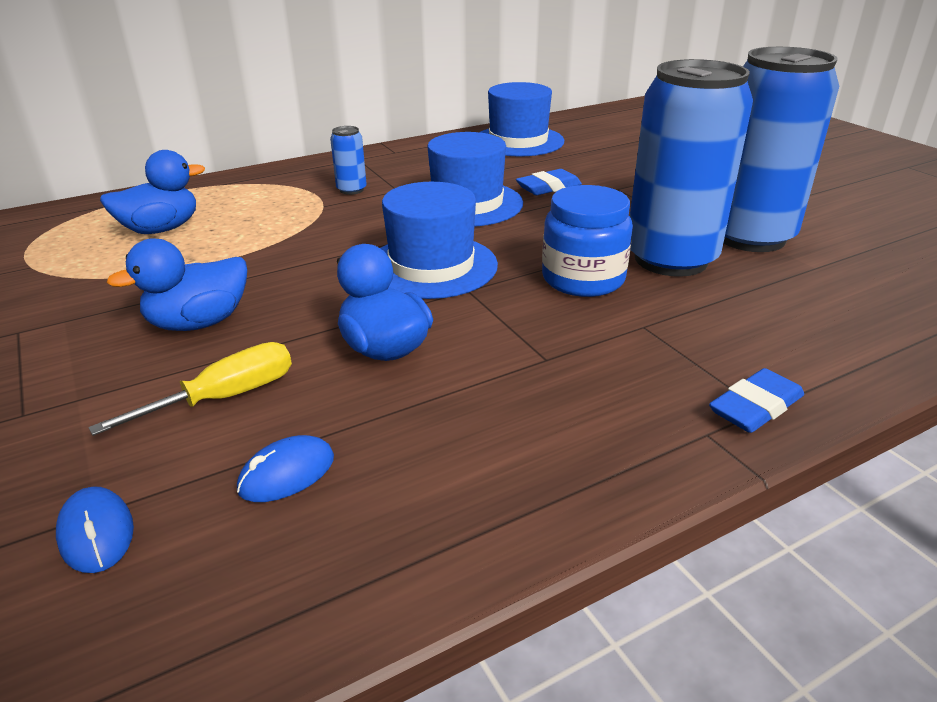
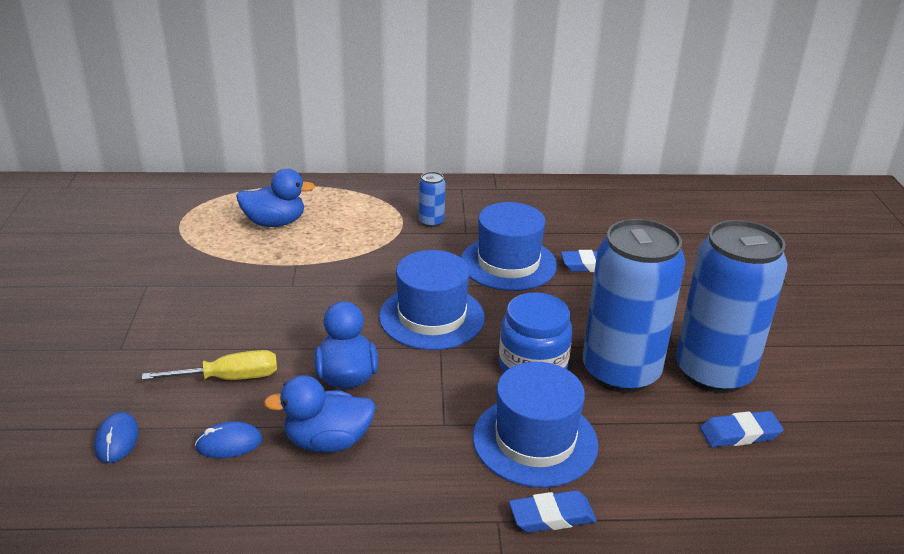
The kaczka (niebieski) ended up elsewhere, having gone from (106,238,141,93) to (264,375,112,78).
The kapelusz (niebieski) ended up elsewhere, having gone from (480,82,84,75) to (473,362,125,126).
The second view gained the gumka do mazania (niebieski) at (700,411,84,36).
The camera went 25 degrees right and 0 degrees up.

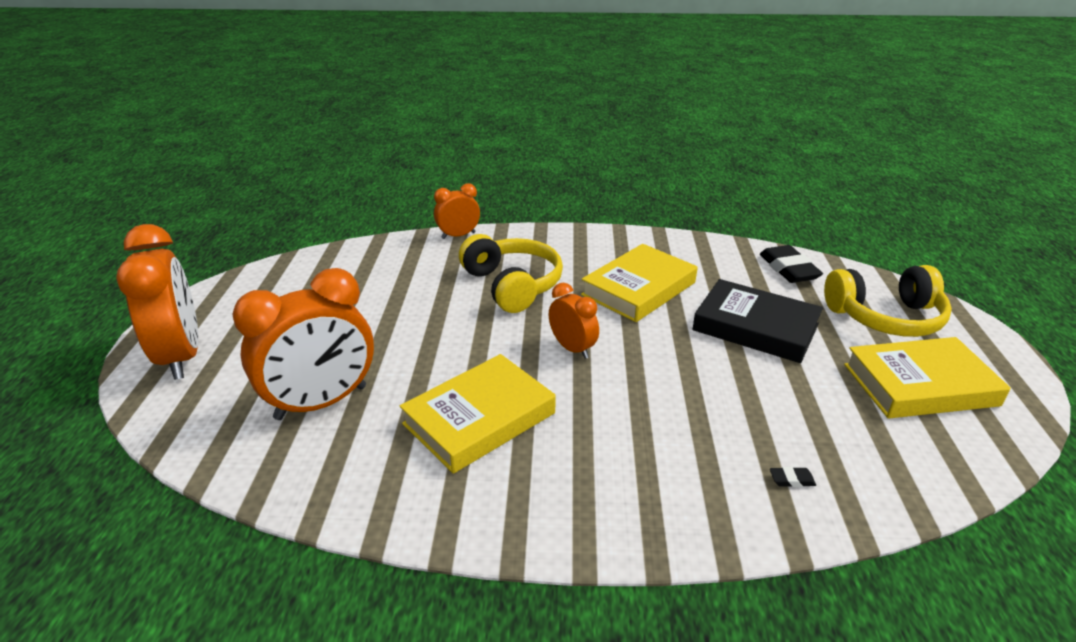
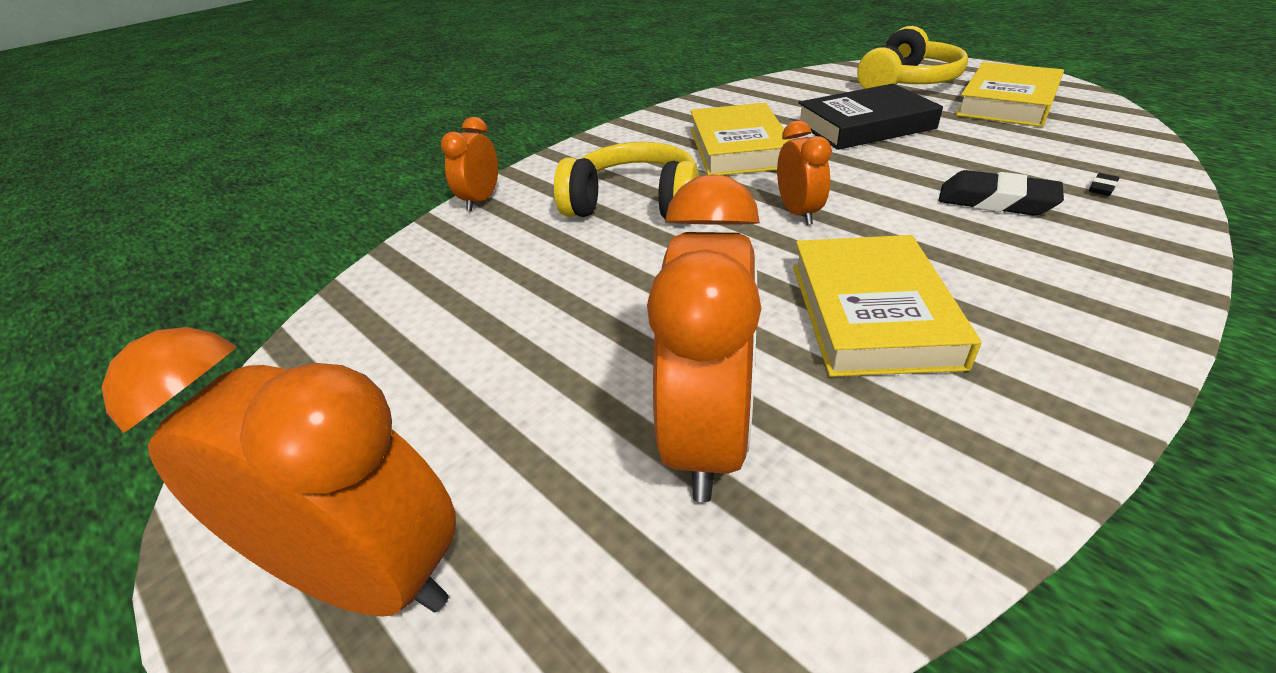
The budzik (pomarańczowy) at (549,282,50,77) ended up facing another way, 75 degrees clockwise from before.
The gumka do mazania (czarny) ended up elsewhere, having gone from (760,245,63,38) to (938,170,126,46).
The camera went 45 degrees left and 5 degrees up.

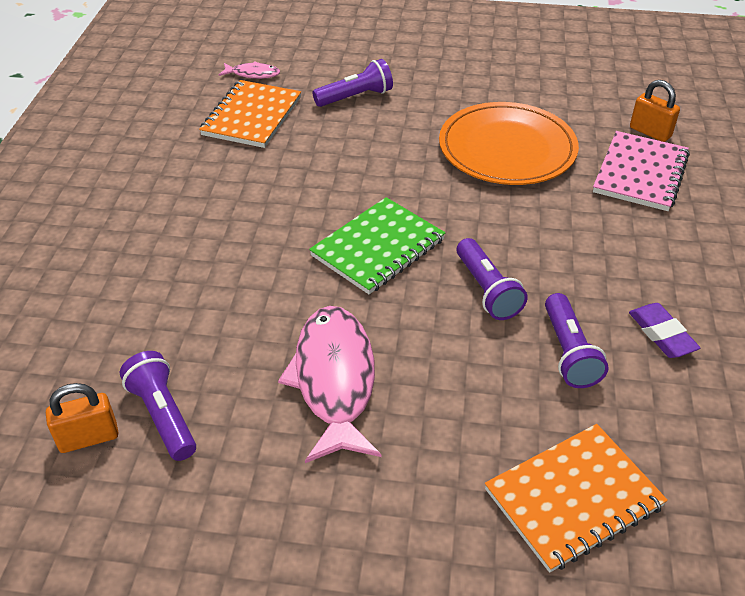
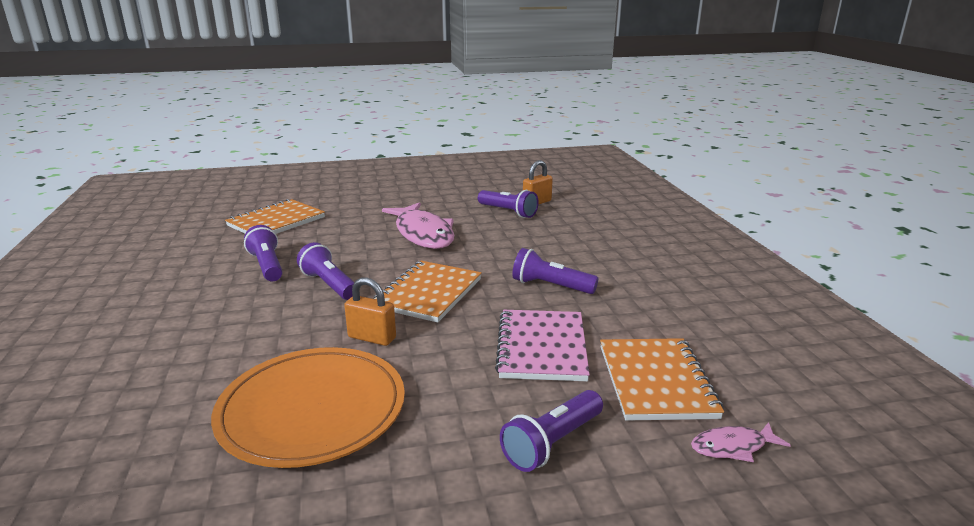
The kłódka (pomarańczowy) ended up elsewhere, having gone from (630,80,50,62) to (344,277,52,69).
What was the zeszyt (zielony) at (309,197,136,97) turned into the zeszyt (pomarańczowy) at (374,261,108,62).
The zeszyt (różowy) ended up elsewhere, having gone from (593,131,97,80) to (495,310,95,71).
The second view gained the latarka (fioletowy) at (512,248,86,46).
The second view lost the gumka do mazania (fioletowy) at (629,303,71,55).
The camera went 160 degrees right and 20 degrees down.

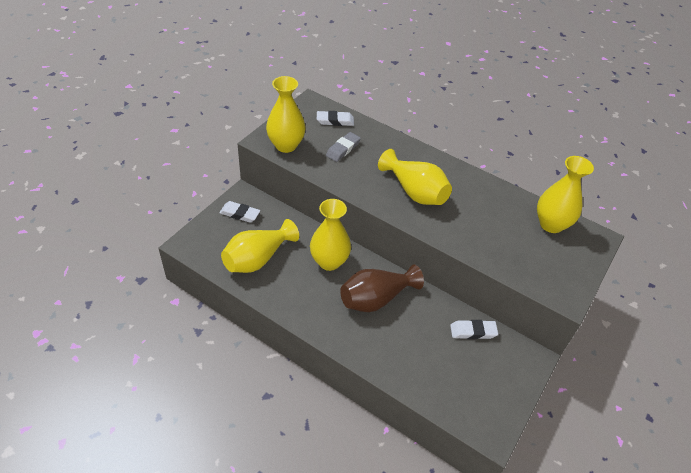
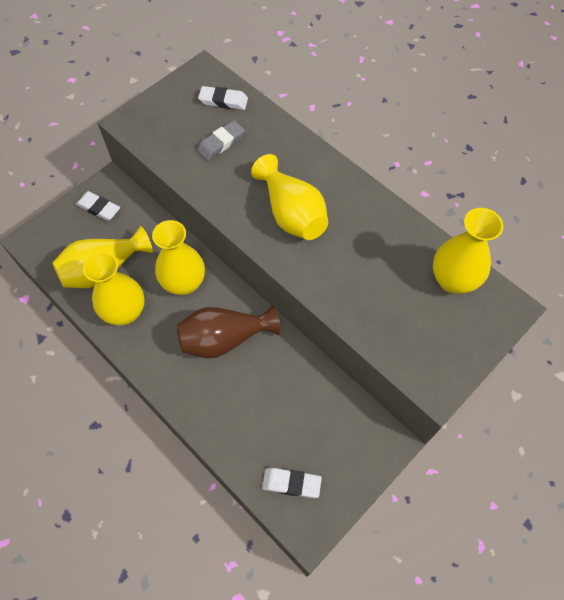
The wazon (żółty) ended up elsewhere, having gone from (266,76,39,77) to (83,252,62,73).
The gumka do mazania (biały) ended up elsewhere, having gone from (450,320,48,19) to (262,468,60,30).
The camera went 15 degrees right and 15 degrees up.

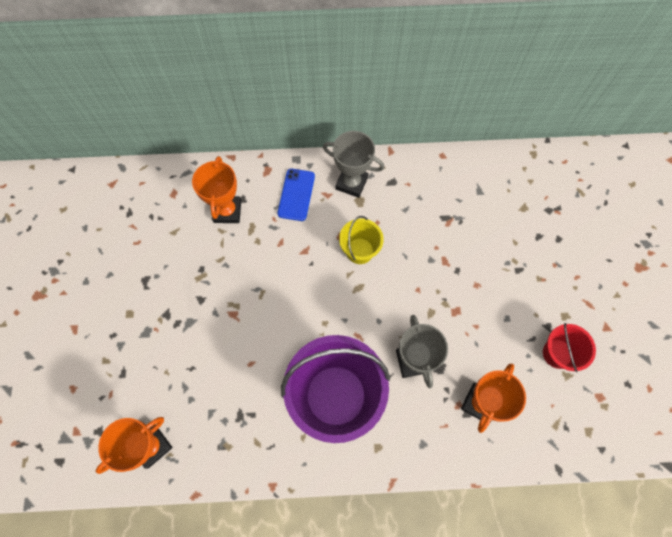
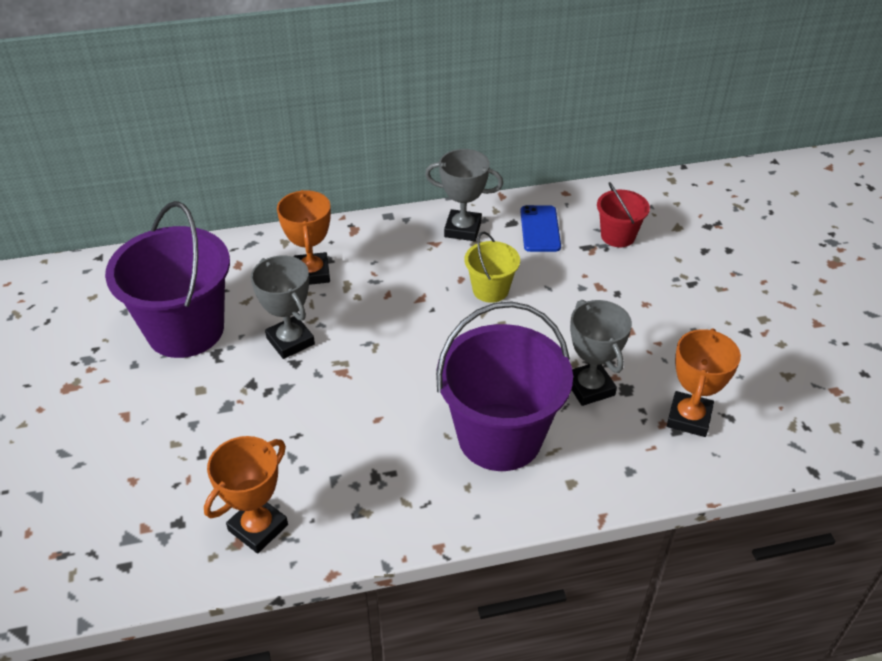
The second view gained the wiadro (fioletowy) at (105,201,125,157).
The second view gained the puchar (szary) at (251,255,64,104).
The telefon (niebieski) ended up elsewhere, having gone from (278,169,37,52) to (520,205,41,47).
The wiadro (czerwony) ended up elsewhere, having gone from (543,323,53,49) to (597,182,53,65).
The camera went 10 degrees left and 25 degrees down.

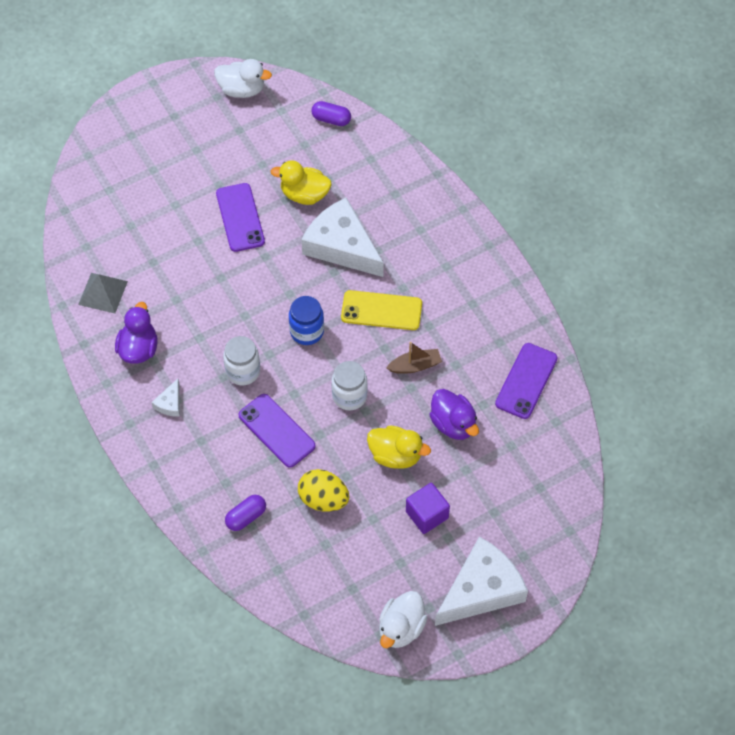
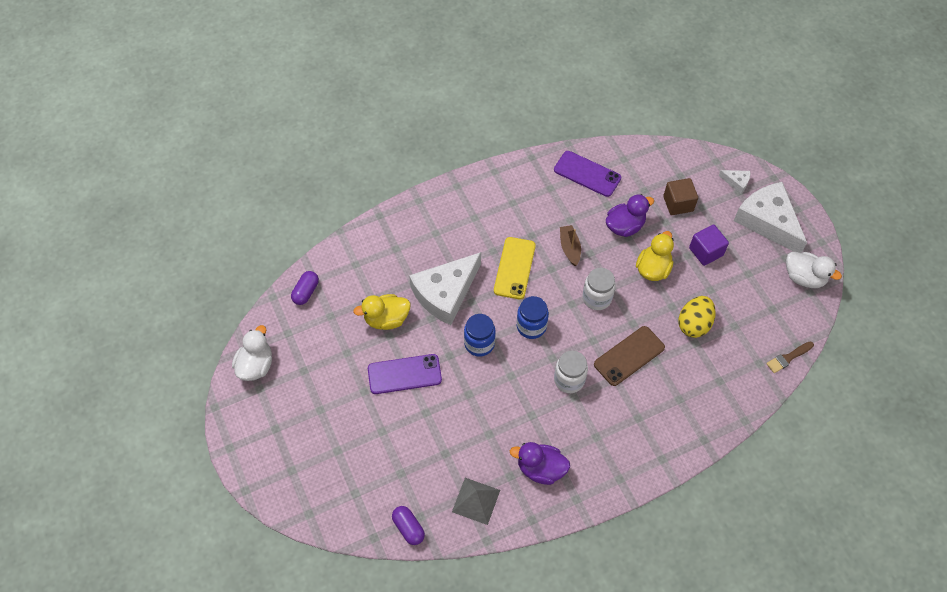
The kaczka (żółty) at (271,160,61,45) ended up facing another way, 60 degrees clockwise from before.
The kapsułka (fioletowy) ended up elsewhere, having gone from (225,495,41,36) to (392,506,33,39).
The second view gained the słoik (niebieski) at (464,314,32,43).
What was the telefon (fioletowy) at (238,394,78,74) turned into the telefon (brązowy) at (594,326,71,60).
The second view gained the sześcian (brązowy) at (663,178,35,37).
The ser (biały) ended up elsewhere, having gone from (152,379,28,38) to (719,170,31,23).
The second view gained the pędzel (brązowy) at (766,341,48,32).
The camera went 85 degrees left and 0 degrees up.

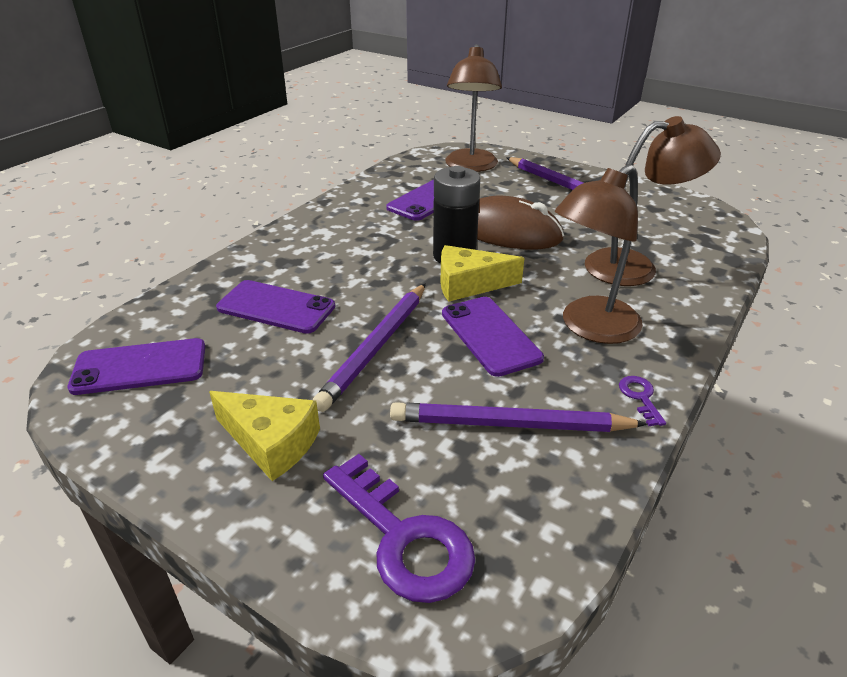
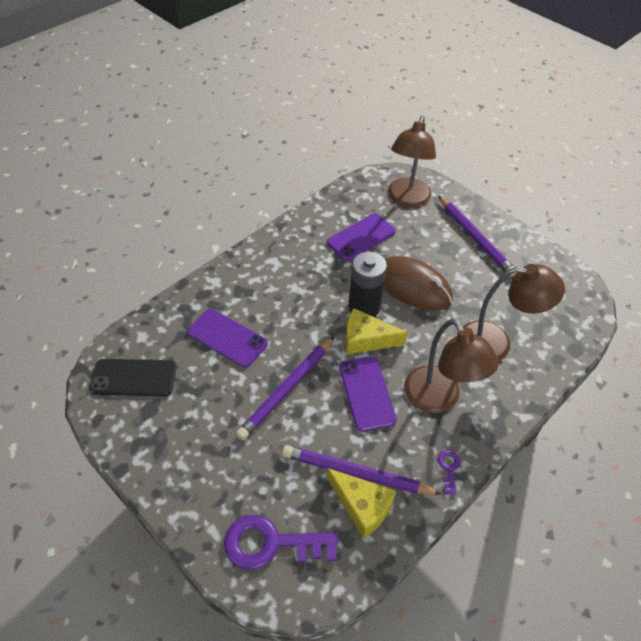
What was the telefon (fioletowy) at (67,338,138,57) turned into the telefon (czarny) at (89,359,87,37).
The klucz (fioletowy) at (323,454,152,149) ended up facing another way, 120 degrees clockwise from before.
The ser (żółty) ended up elsewhere, having gone from (209,391,111,90) to (327,468,69,70).
The lampka (brązowy) at (555,164,88,180) ended up facing another way, 90 degrees counterclockwise from before.
The camera went 10 degrees right and 15 degrees up.

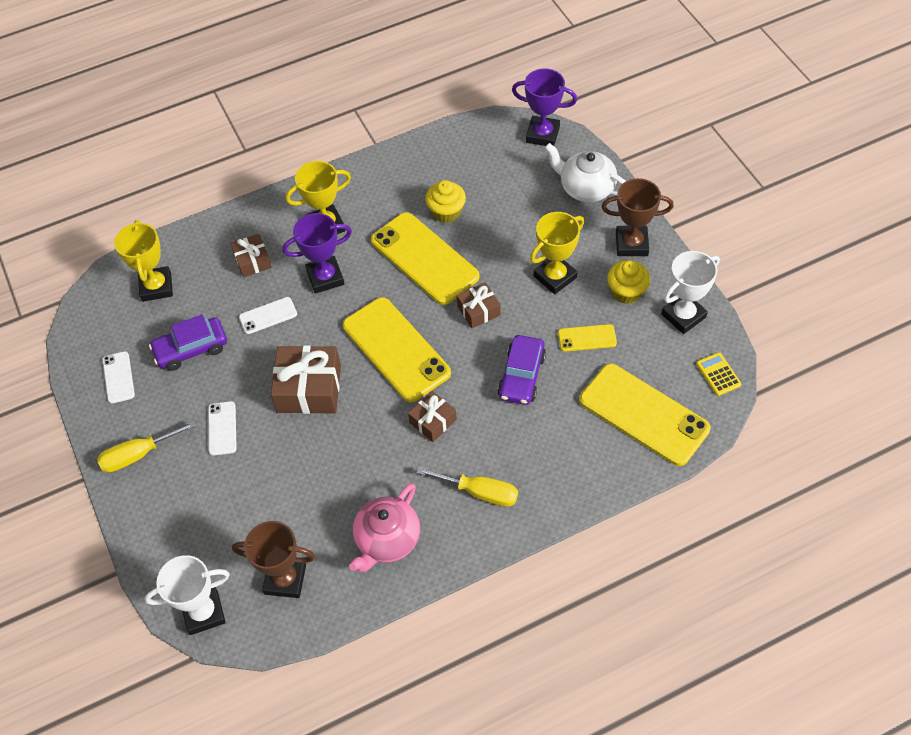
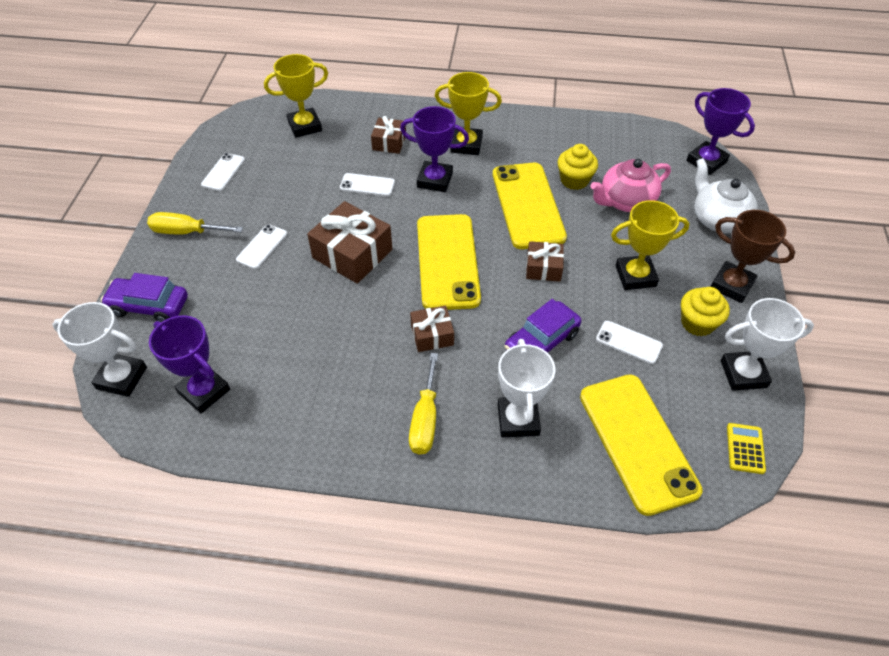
The samochód (fioletowy) ended up elsewhere, having gone from (149,314,78,57) to (101,273,87,49).
What was the puchar (brązowy) at (232,521,83,77) turned into the puchar (fioletowy) at (149,315,81,99).
The puchar (żółty) at (114,220,59,82) ended up facing another way, 45 degrees clockwise from before.
The śrubokręt (żółty) at (416,467,102,40) ended up facing another way, 45 degrees clockwise from before.
The second view gained the puchar (biały) at (498,339,57,98).
The imbryk (różowy) ended up elsewhere, having gone from (349,483,71,89) to (590,159,81,53).
What was the telefon (żółty) at (558,324,59,28) turned into the telefon (biały) at (596,321,67,43).
The camera went 30 degrees right and 5 degrees down.

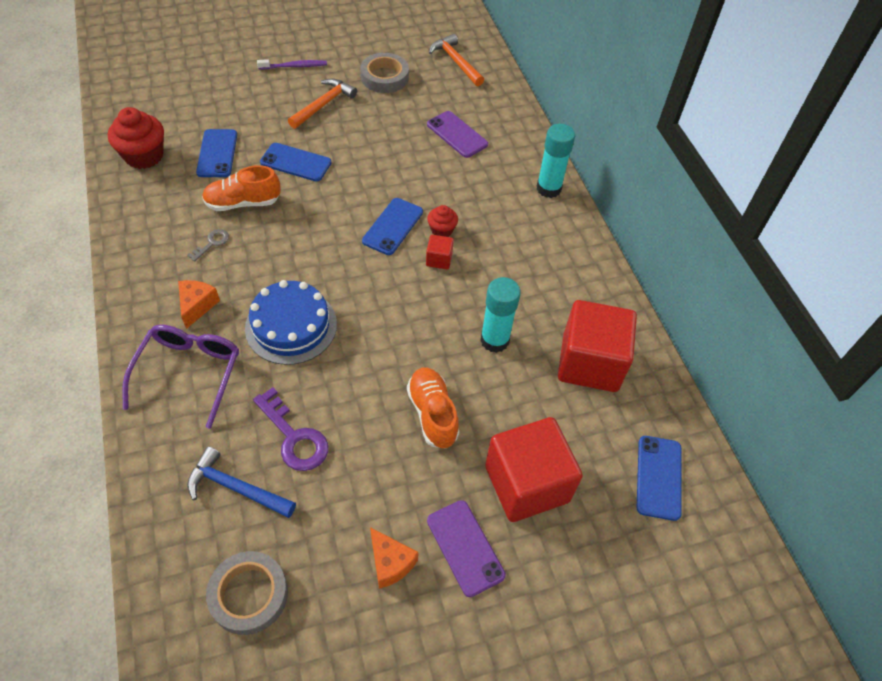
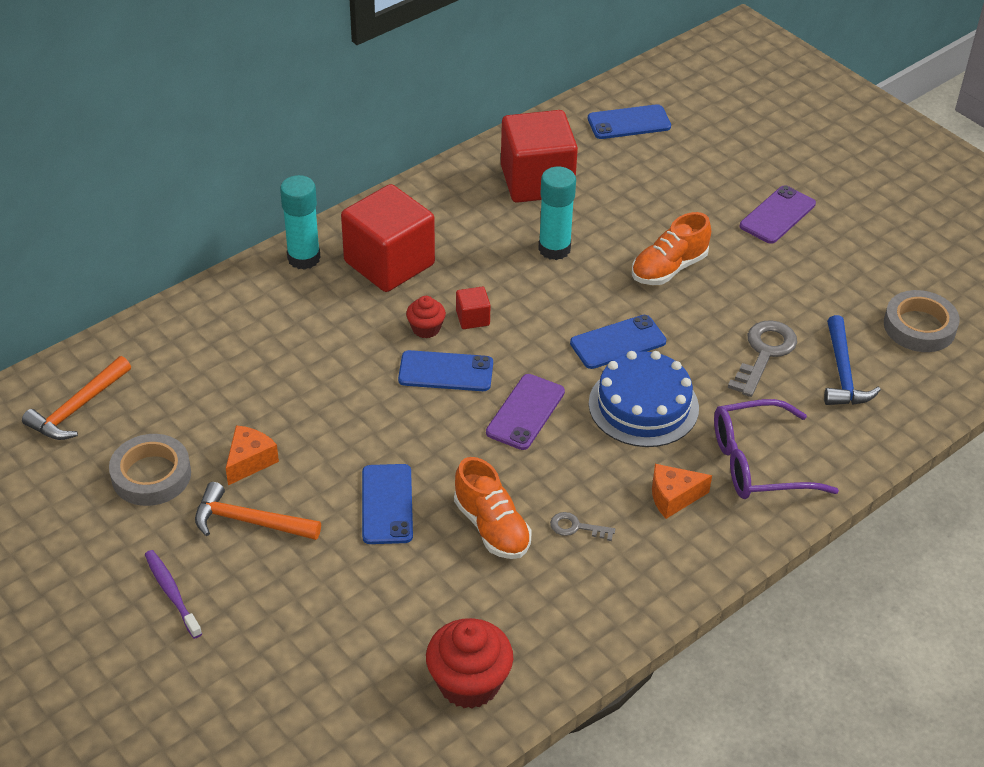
The ser (pomarańczowy) ended up elsewhere, having gone from (370,527,49,62) to (226,425,53,60).
The sześcian (czerwony) ended up elsewhere, having gone from (485,417,98,105) to (341,184,94,108).
The telefon (fioletowy) ended up elsewhere, having gone from (427,111,61,47) to (486,374,79,76).
The telefon (niebieski) ended up elsewhere, having gone from (196,129,41,48) to (570,315,96,54).
What was the klucz (fioletowy) at (253,387,75,84) turned into the klucz (szary) at (728,320,69,77).
The camera went 110 degrees left and 10 degrees down.

